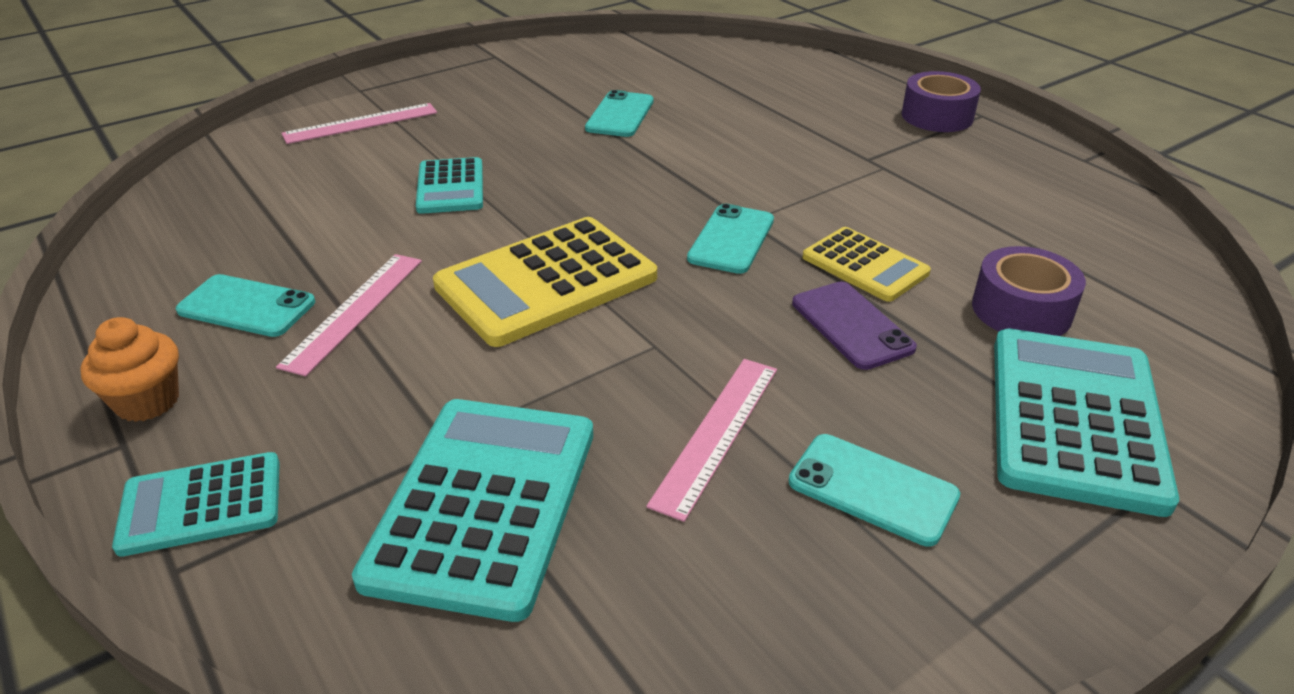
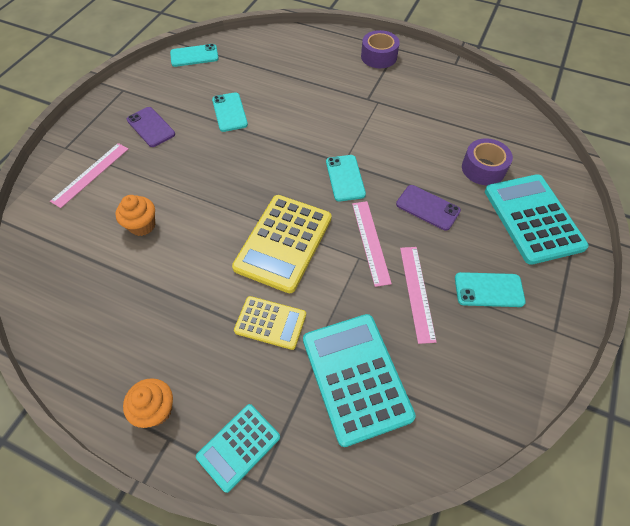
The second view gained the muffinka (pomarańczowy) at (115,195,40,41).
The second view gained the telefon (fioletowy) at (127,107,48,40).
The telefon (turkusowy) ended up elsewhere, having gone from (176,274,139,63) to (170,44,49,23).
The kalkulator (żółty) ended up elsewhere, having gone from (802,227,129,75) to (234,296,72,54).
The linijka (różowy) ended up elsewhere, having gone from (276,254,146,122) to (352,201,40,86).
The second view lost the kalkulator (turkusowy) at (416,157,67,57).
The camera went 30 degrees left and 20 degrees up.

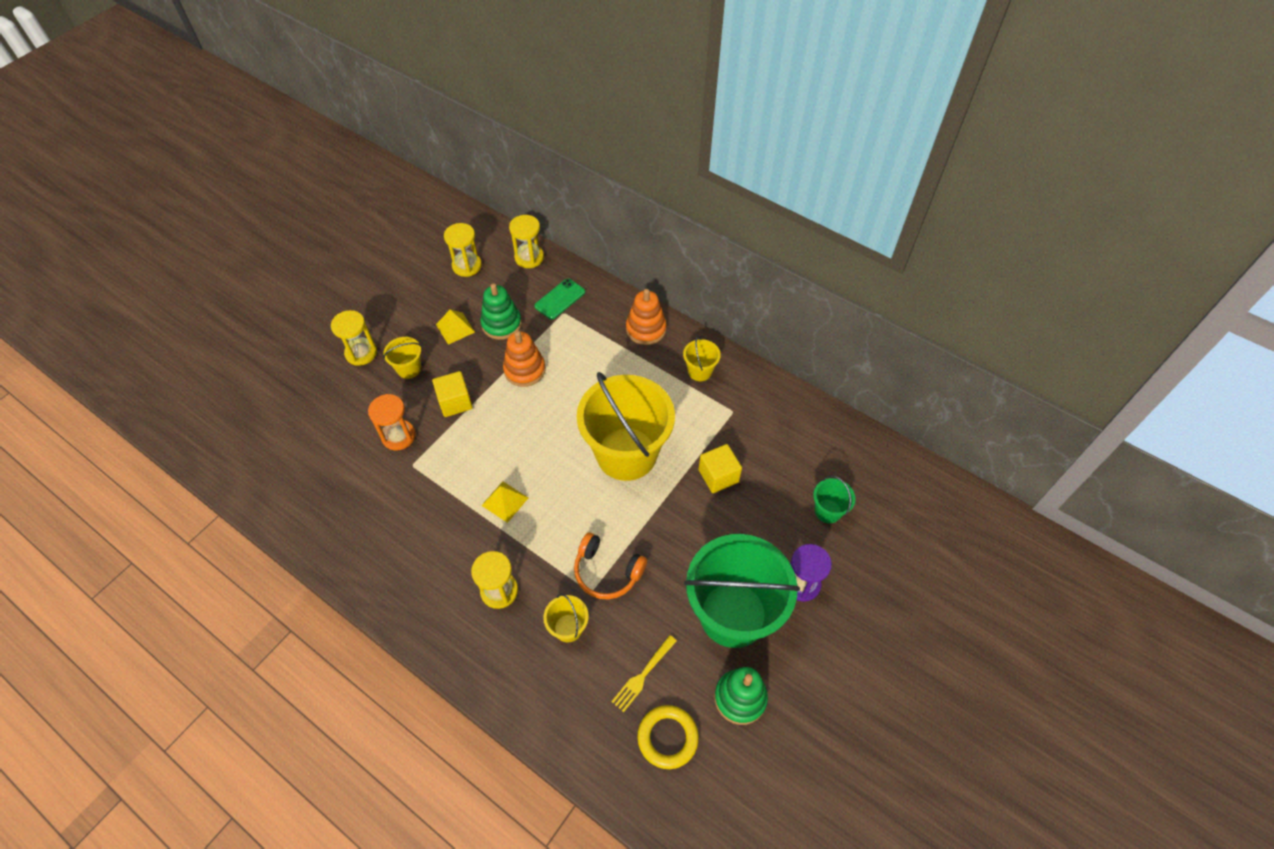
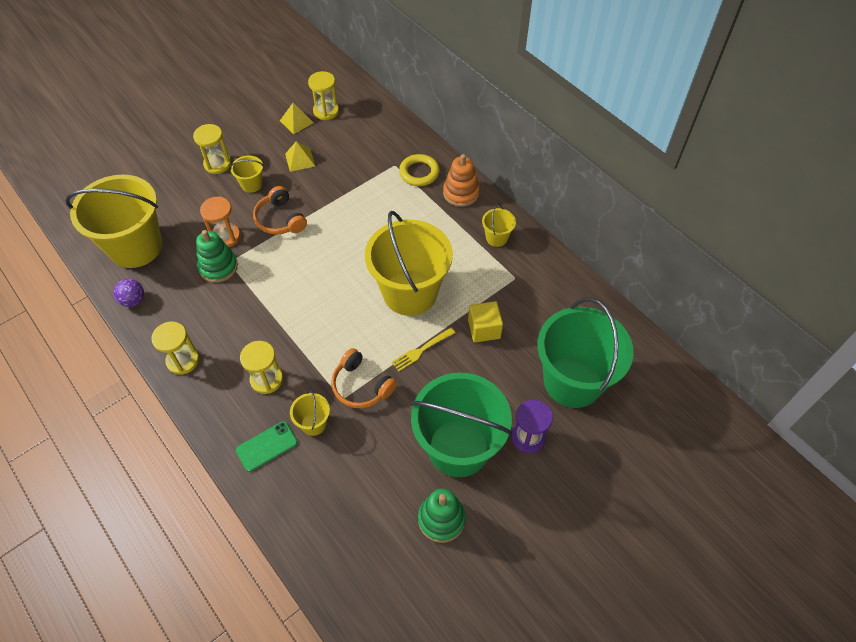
The second view gained the wiadro (żółty) at (65,175,97,93).
The second view gained the piłka (fioletowy) at (113,279,31,28).
The klepsydra (żółty) ended up elsewhere, having gone from (509,215,35,53) to (151,322,48,53).
The zabawka nakładanka (zielony) ended up elsewhere, having gone from (480,283,42,57) to (196,230,42,53).
The telefon (zielony) ended up elsewhere, having gone from (534,278,51,41) to (236,421,62,51).
Where the sześcian (żółty) stood at (432,371,41,46), the słuchawki (pomarańczowy) came to stand at (253,186,54,49).
The piramida (żółty) ended up elsewhere, having gone from (481,481,47,42) to (280,103,34,31).
The widelec (żółty) ended up elsewhere, having gone from (611,635,66,77) to (392,328,63,43).
The pierścień (żółty) ended up elsewhere, having gone from (637,705,62,64) to (399,154,41,32).
The size of the wiadro (zielony) at (813,476,42,47) changed by a factor of 2.36.
The second view lost the zabawka nakładanka (pomarańczowy) at (503,331,43,56).
The camera went 15 degrees right and 0 degrees up.

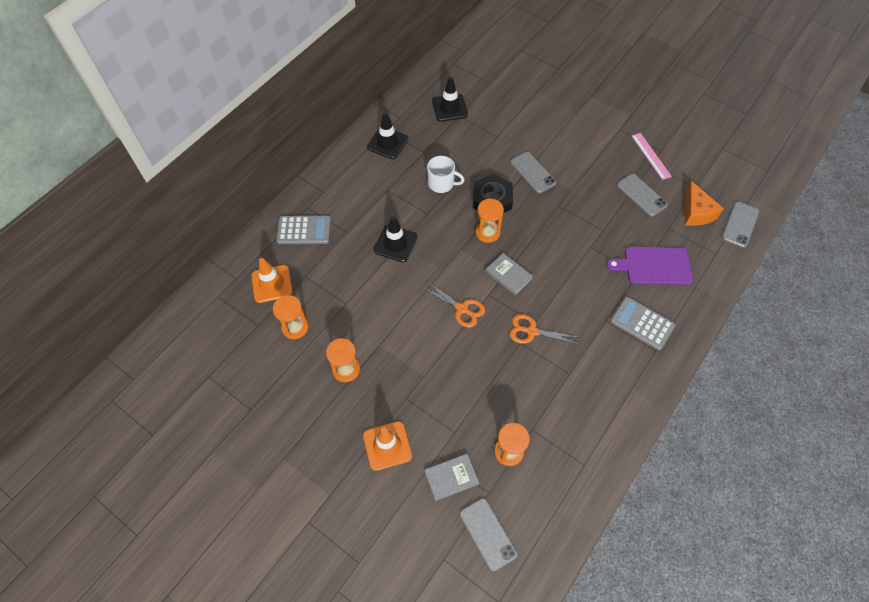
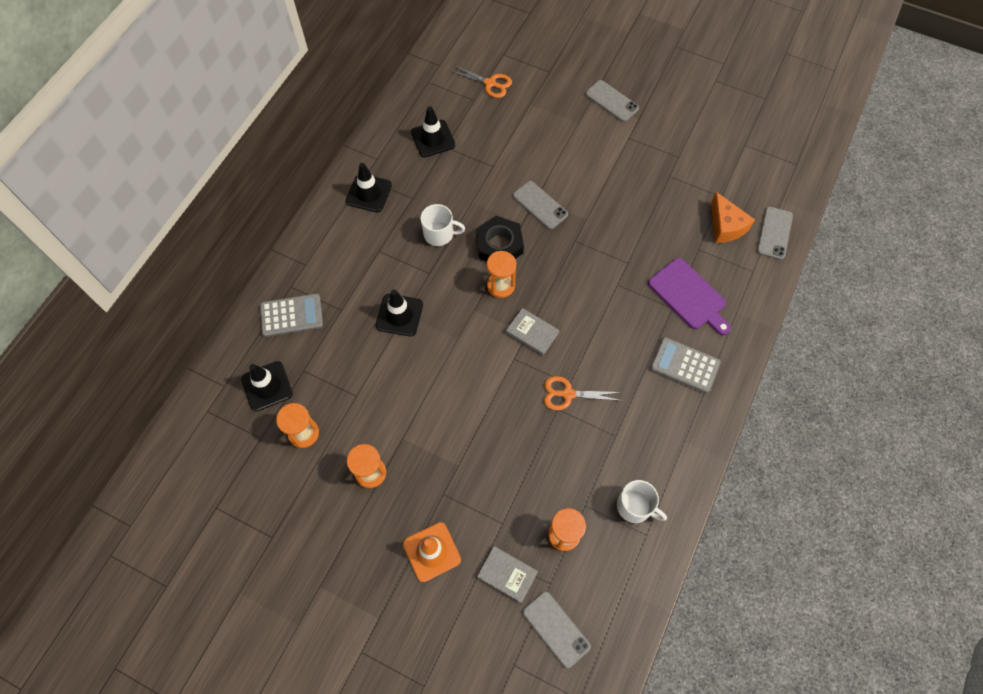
What was the pachołek (pomarańczowy) at (251,258,42,45) turned into the pachołek (czarny) at (241,361,52,50).
The nożyczki (pomarańczowy) ended up elsewhere, having gone from (423,281,62,47) to (450,65,62,33).
The książka (szary) at (425,454,54,47) ended up facing another way, 60 degrees clockwise from before.
The telefon (szary) ended up elsewhere, having gone from (617,174,51,42) to (585,80,54,42).
The second view gained the kubek (biały) at (617,480,50,43).
The deska do krojenia (fioletowy) at (606,247,87,38) ended up facing another way, 120 degrees counterclockwise from before.
The second view lost the linijka (różowy) at (632,133,40,47).
The camera went 10 degrees left and 5 degrees up.

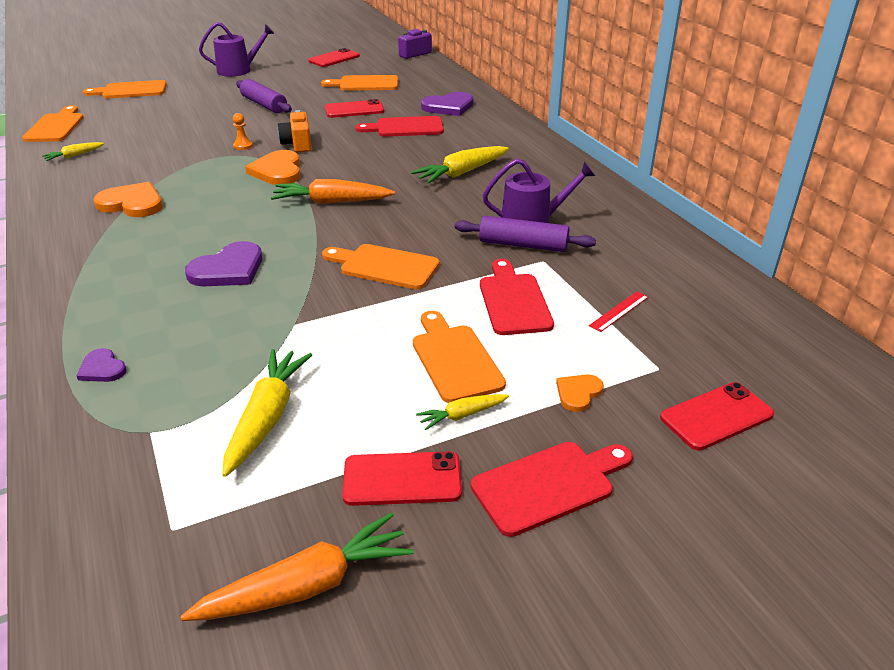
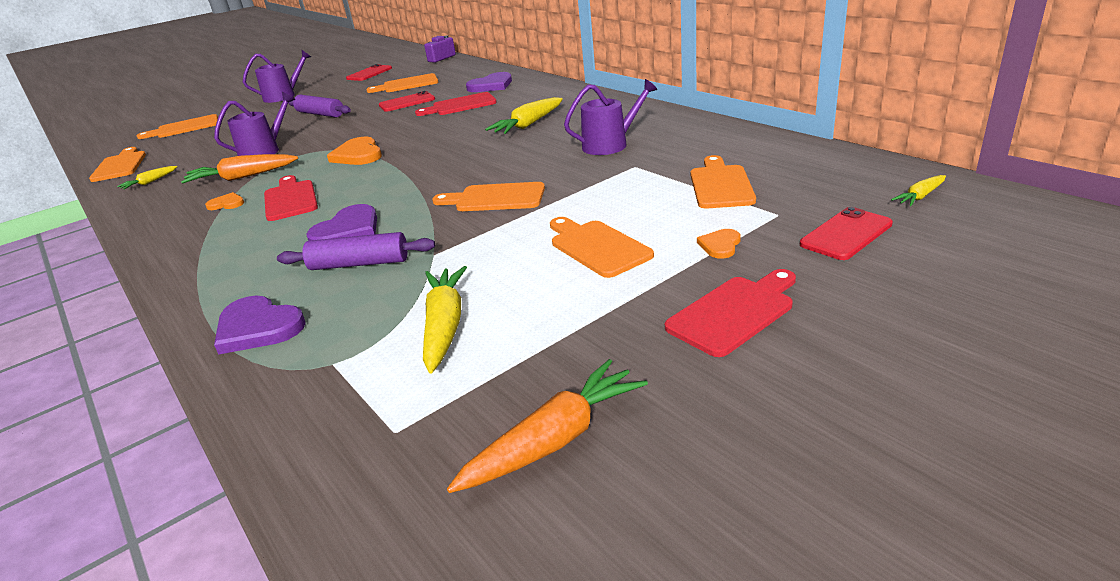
The marchewka (pomarańczowy) ended up elsewhere, having gone from (271,179,124,25) to (181,154,117,30).
The size of the serce (pomarańczowy) at (93,182,70,35) changed by a factor of 0.55.
The second view gained the konewka (fioletowy) at (214,92,81,64).
The size of the serce (fioletowy) at (76,348,51,34) changed by a factor of 1.83.
The deska do krojenia (czerwony) ended up elsewhere, having gone from (480,259,74,76) to (264,175,54,46).
The wałek do ciasta (fioletowy) ended up elsewhere, having gone from (454,216,142,36) to (277,232,158,38).
Where the linijka (czerwony) stood at (589,291,60,41), the deska do krojenia (pomarańczowy) came to stand at (691,155,65,53).
The marchewka (żółty) ended up elsewhere, having gone from (416,394,93,36) to (891,175,55,31).
The second view lost the pionek (pomarańczowy) at (233,113,20,37).
The second view lost the aparat fotograficzny (pomarańczowy) at (278,110,34,42).
The second view lost the telefon (czerwony) at (342,451,120,55).
The camera went 10 degrees left and 5 degrees down.

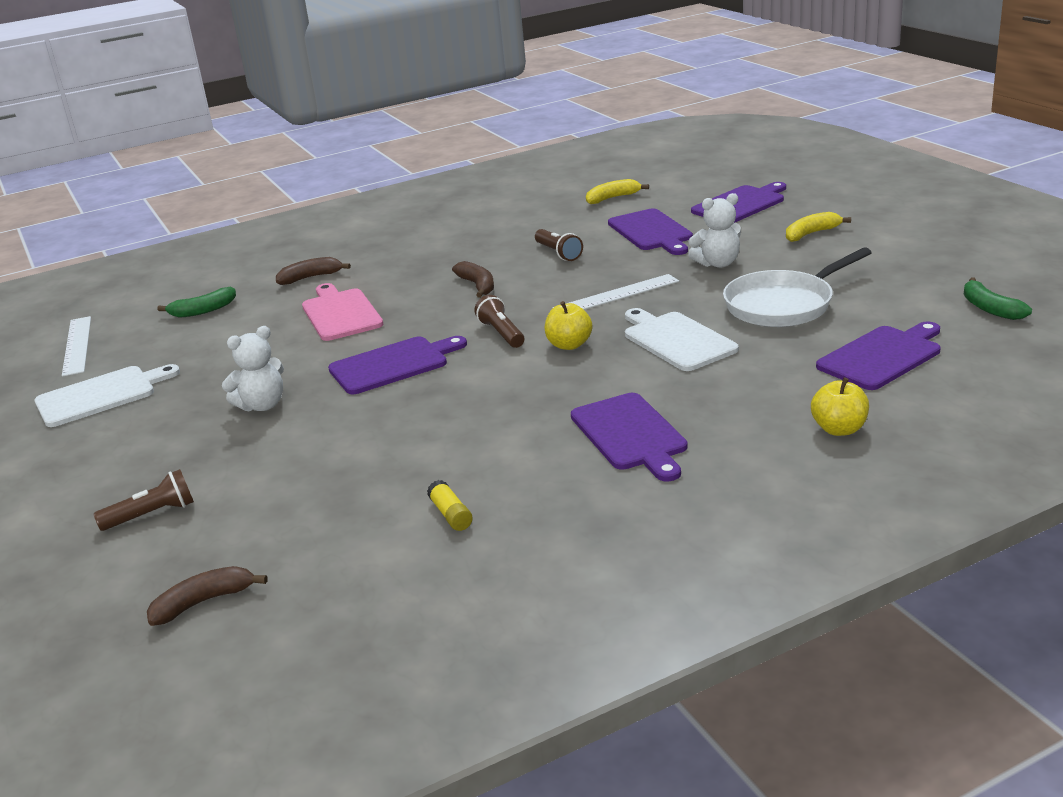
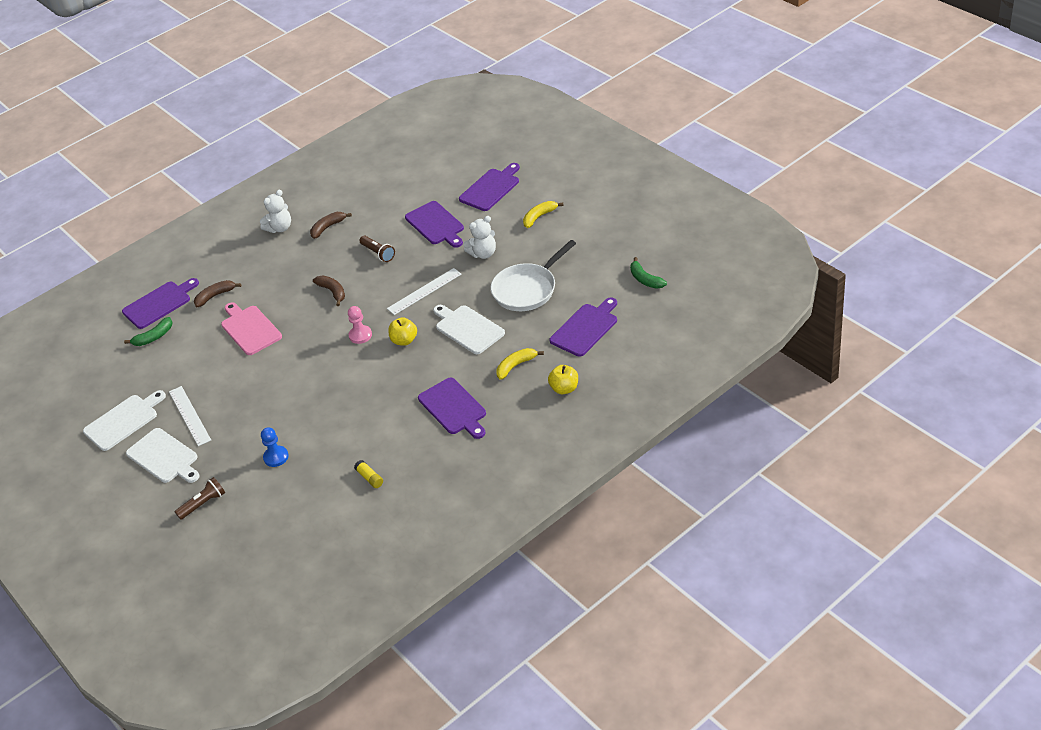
The deska do krojenia (fioletowy) ended up elsewhere, having gone from (328,336,139,58) to (122,278,77,51).
The second view gained the deska do krojenia (biały) at (126,428,74,55).
The linijka (biały) ended up elsewhere, having gone from (62,316,29,61) to (169,386,42,60).
The miś (biały) ended up elsewhere, having gone from (222,326,62,86) to (260,190,31,43).
The second view gained the pionek (niebieski) at (261,427,28,40).
The banan (brązowy) ended up elsewhere, having gone from (147,566,121,60) to (310,212,42,27).
Where the latarka (brązowy) stood at (474,295,50,53), the pionek (różowy) came to stand at (348,306,24,38).
The banan (żółty) ended up elsewhere, having gone from (586,179,63,25) to (496,348,48,32).
The camera went 10 degrees left and 15 degrees up.

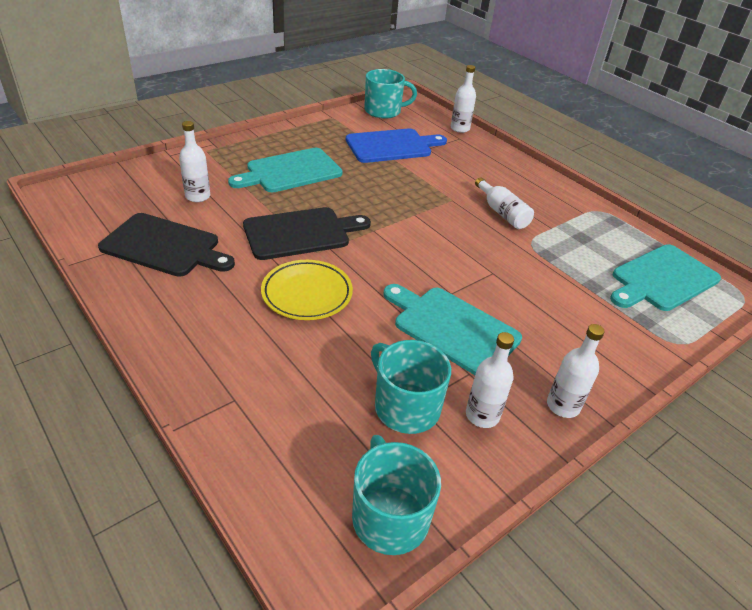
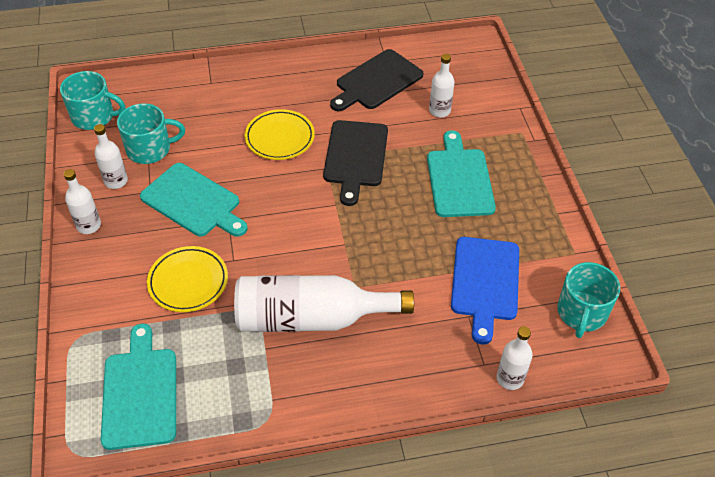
The deska do krojenia (turkusowy) at (383,284,139,91) ended up facing another way, 60 degrees clockwise from before.
The second view gained the talerz (żółty) at (147,246,81,66).
The size of the butelka (biały) at (475,177,59,52) changed by a factor of 2.03.
The camera went 120 degrees right and 10 degrees up.

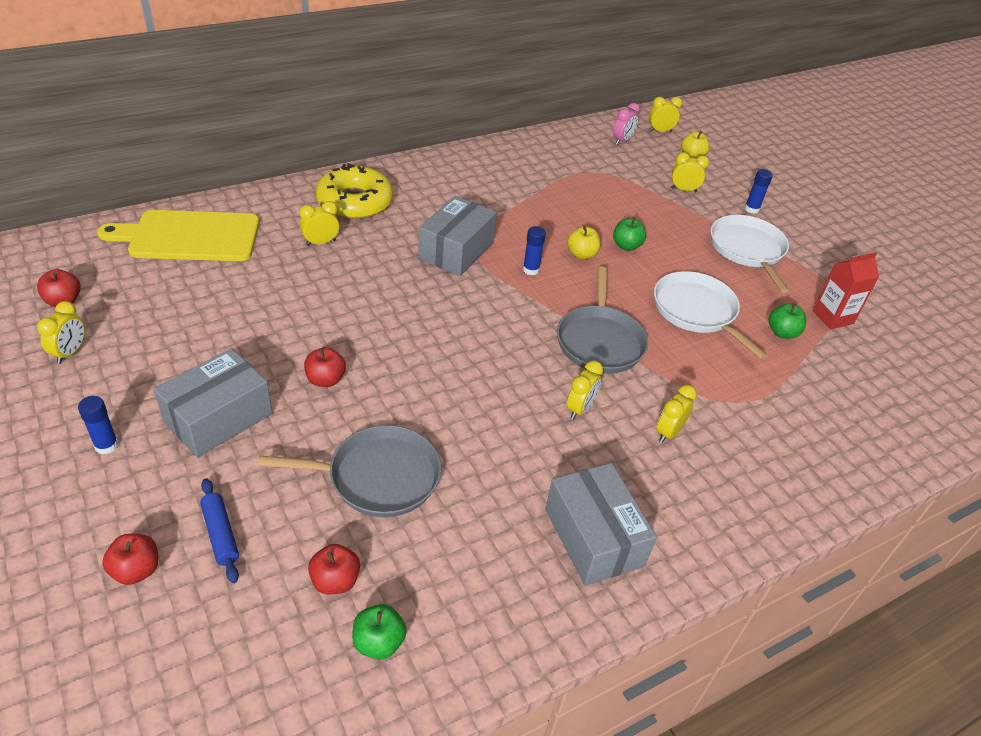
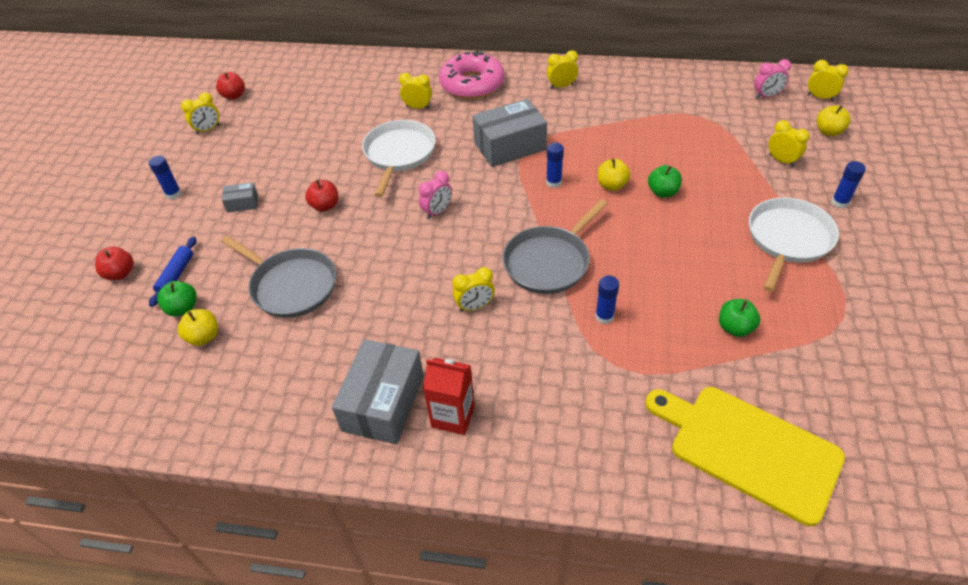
The jabłko (zielony) ended up elsewhere, having gone from (352,604,55,56) to (157,281,40,35).
What was the jabłko (czerwony) at (308,544,52,51) turned into the jabłko (żółty) at (178,309,40,37).
The size of the pudełko (szary) at (154,348,118,110) changed by a factor of 0.47.
The patelnia (biały) ended up elsewhere, having gone from (654,271,114,89) to (362,120,74,77).
The second view gained the budzik (różowy) at (419,171,33,48).
The karton mleka (czerwony) ended up elsewhere, having gone from (813,252,66,77) to (423,358,52,77).
What was the donut (żółty) at (316,163,77,56) turned into the donut (różowy) at (439,50,65,49).
The budzik (żółty) ended up elsewhere, having gone from (656,385,41,58) to (547,51,31,38).
The second view gained the klej w sztyfcie (niebieski) at (595,276,24,48).
The deska do krojenia (żółty) ended up elsewhere, having gone from (97,210,162,51) to (645,387,200,139).
The camera went 45 degrees right and 5 degrees up.

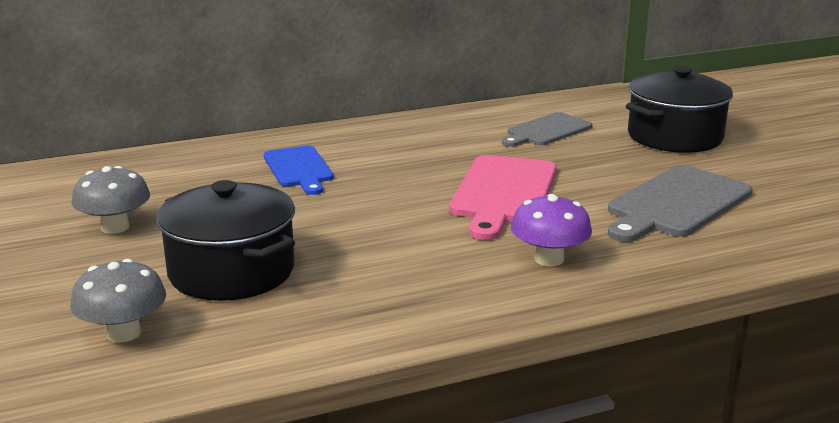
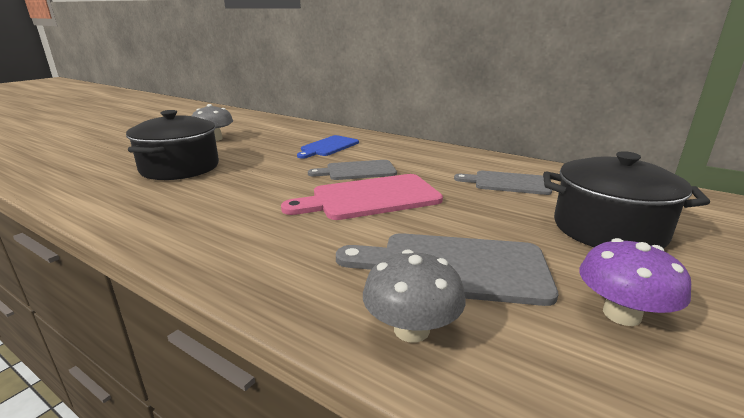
The second view gained the deska do krojenia (szary) at (308,160,89,20).
The grzyb (szary) ended up elsewhere, having gone from (70,259,96,84) to (363,249,102,94).
The grzyb (fioletowy) ended up elsewhere, having gone from (511,194,81,72) to (579,238,112,88).
The camera went 55 degrees right and 0 degrees up.

